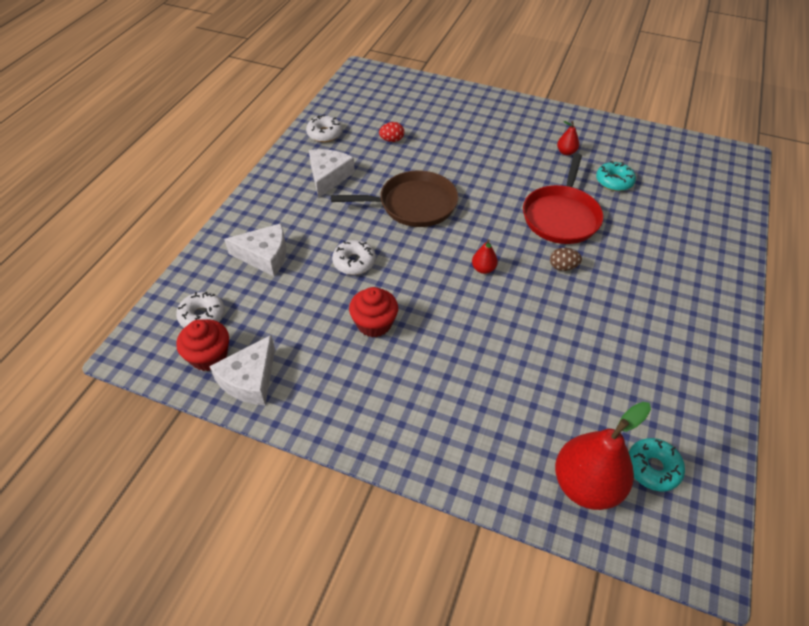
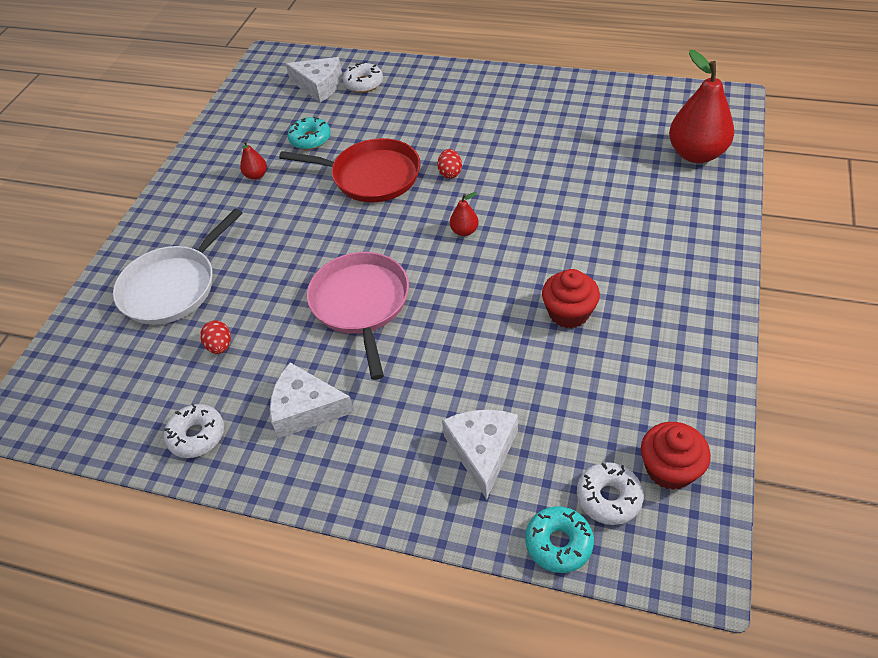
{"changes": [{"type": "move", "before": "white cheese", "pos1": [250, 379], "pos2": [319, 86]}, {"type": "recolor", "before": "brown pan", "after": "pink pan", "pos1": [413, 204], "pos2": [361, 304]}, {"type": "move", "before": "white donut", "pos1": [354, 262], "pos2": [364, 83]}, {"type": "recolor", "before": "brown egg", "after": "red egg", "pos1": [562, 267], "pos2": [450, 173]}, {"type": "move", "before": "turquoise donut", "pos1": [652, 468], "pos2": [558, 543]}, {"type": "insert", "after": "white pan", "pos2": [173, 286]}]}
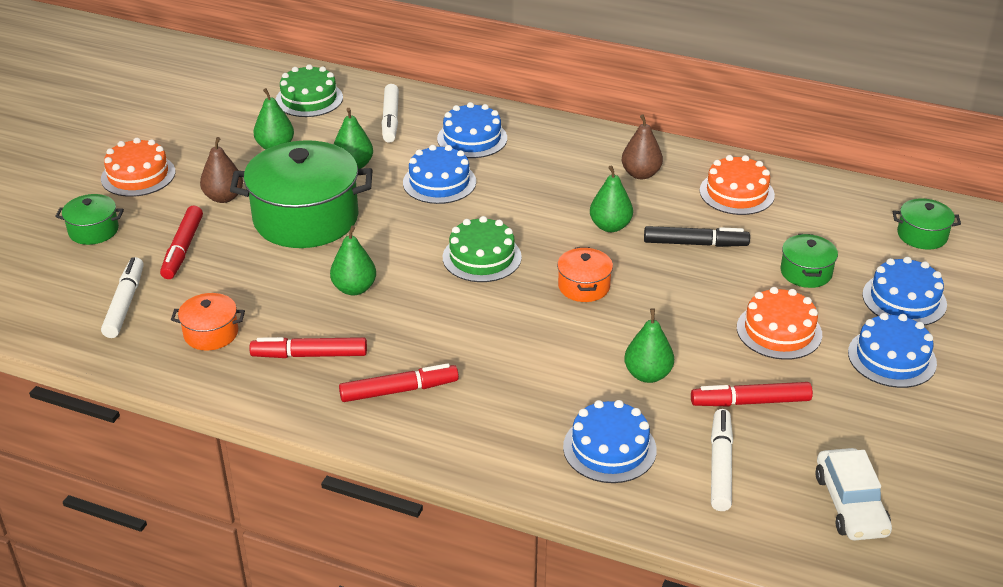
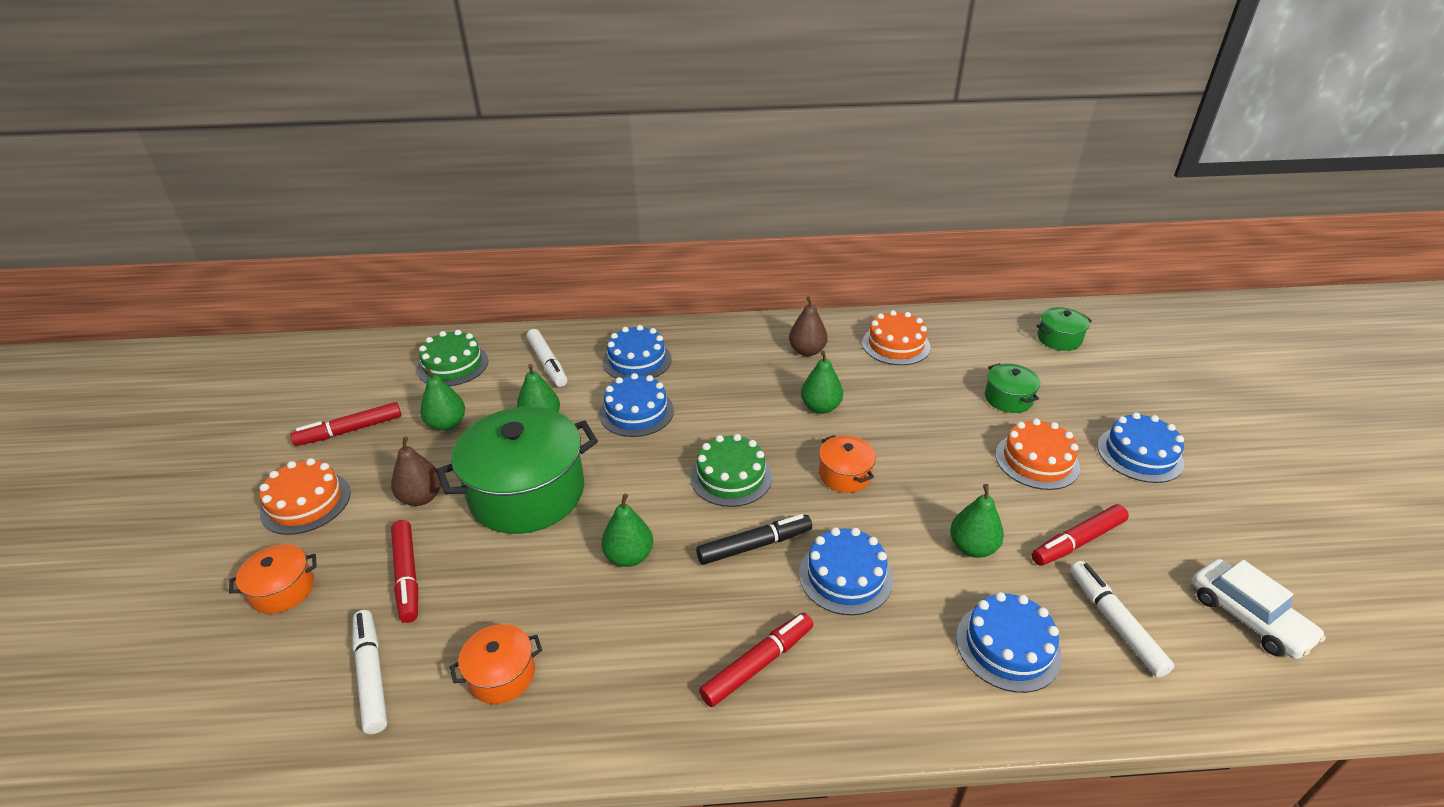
{"changes": [{"type": "recolor", "before": "green pot", "after": "orange pot", "pos1": [93, 230], "pos2": [283, 590]}, {"type": "move", "before": "red marker", "pos1": [309, 355], "pos2": [350, 430]}, {"type": "move", "before": "black marker", "pos1": [695, 244], "pos2": [754, 545]}, {"type": "move", "before": "blue cake", "pos1": [904, 299], "pos2": [845, 576]}]}
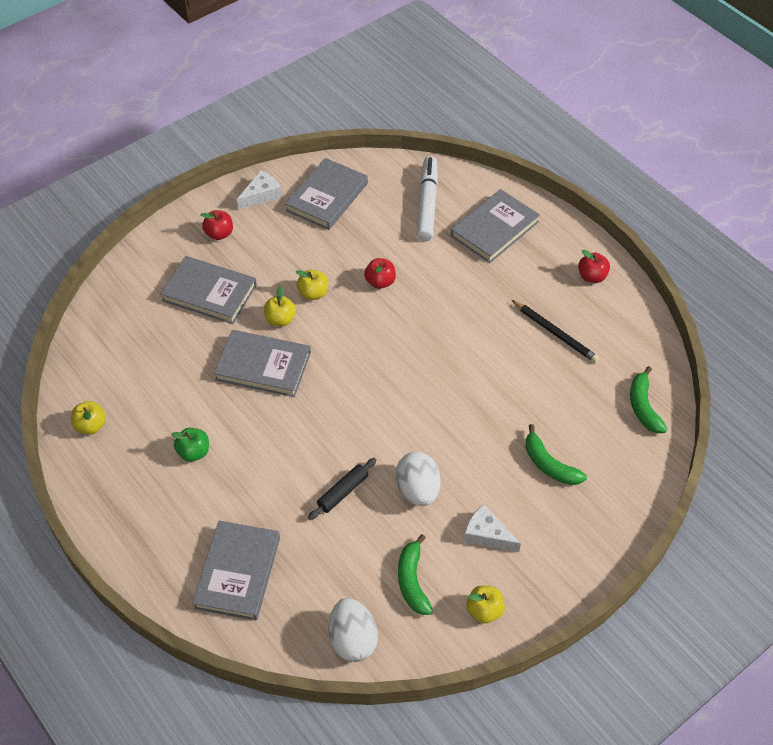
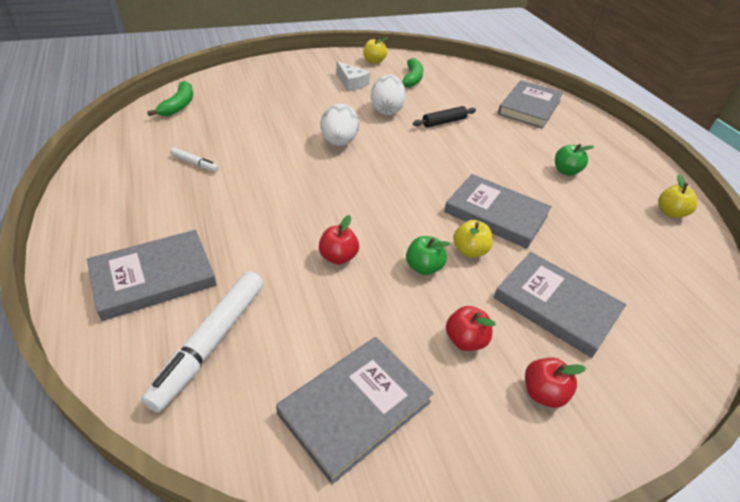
{"changes": [{"type": "delete", "before": "white cheese", "pos1": [261, 195]}, {"type": "recolor", "before": "yellow apple", "after": "green apple", "pos1": [313, 293], "pos2": [423, 267]}, {"type": "move", "before": "white egg", "pos1": [353, 640], "pos2": [339, 142]}, {"type": "replace", "before": "black pencil", "after": "white marker", "pos1": [555, 333], "pos2": [194, 163]}, {"type": "delete", "before": "green banana", "pos1": [549, 464]}, {"type": "move", "before": "red apple", "pos1": [592, 276], "pos2": [465, 340]}]}
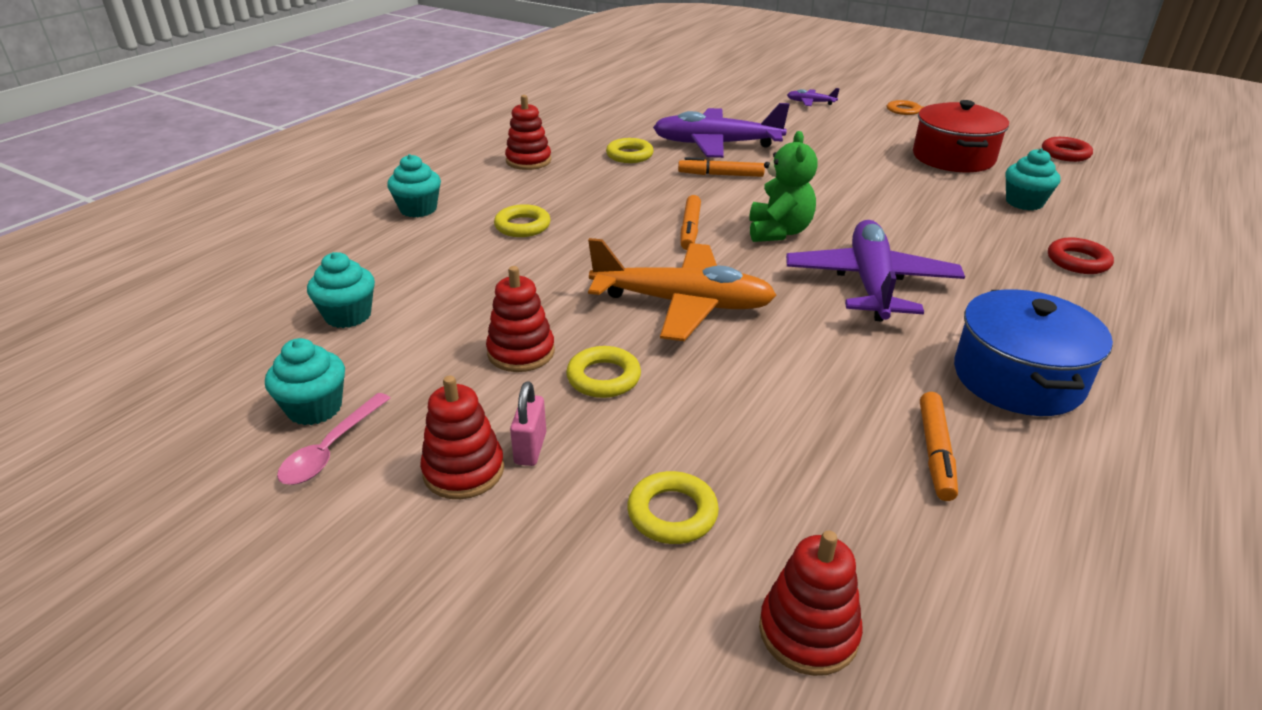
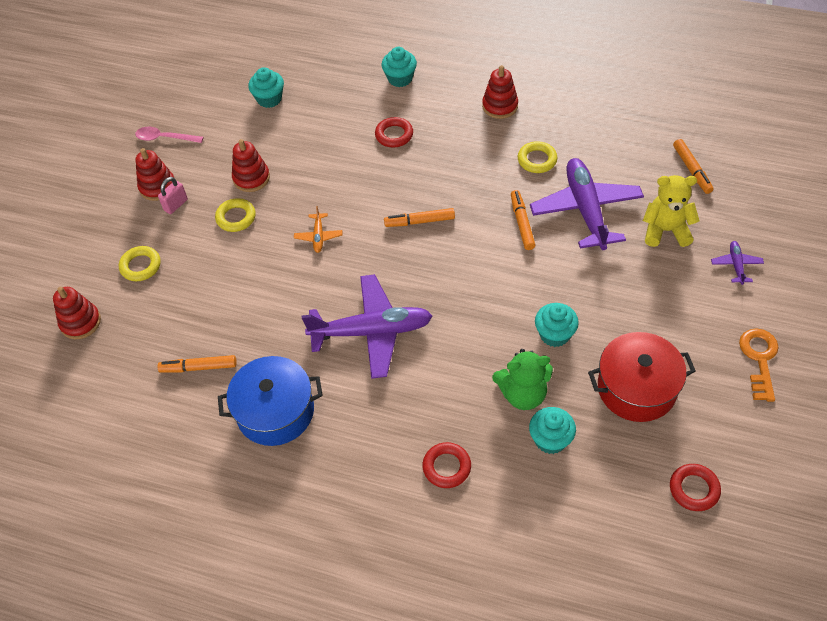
{"changes": [{"type": "move", "before": "turquoise cupcake", "pos1": [315, 408], "pos2": [554, 334]}, {"type": "recolor", "before": "yellow ring", "after": "red ring", "pos1": [522, 226], "pos2": [394, 135]}, {"type": "rotate", "before": "pink padlock", "pos1": [530, 448], "pos2": [176, 205], "turn": -45}, {"type": "resize", "before": "orange plane", "pos1": [683, 304], "pos2": [318, 236], "scale": 0.43}, {"type": "move", "before": "green teddy bear", "pos1": [778, 232], "pos2": [523, 394]}, {"type": "insert", "after": "yellow teddy bear", "pos2": [665, 230]}, {"type": "insert", "after": "orange marker", "pos2": [692, 170]}]}
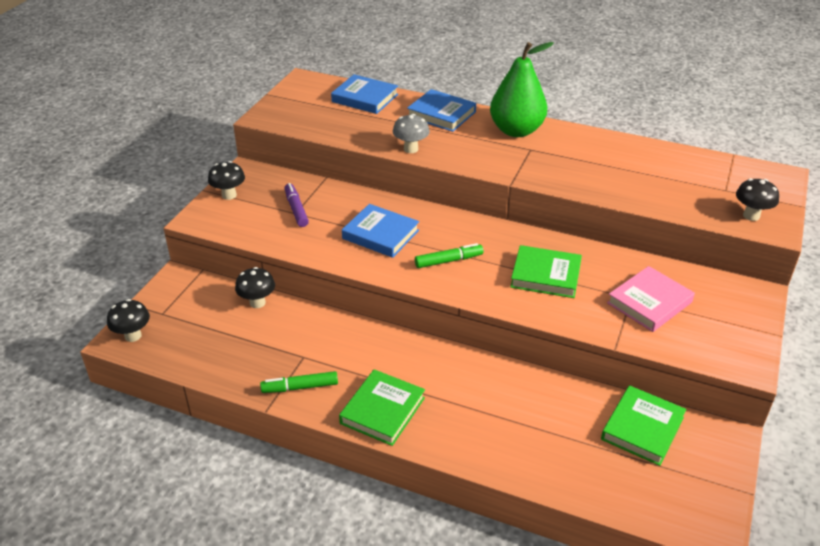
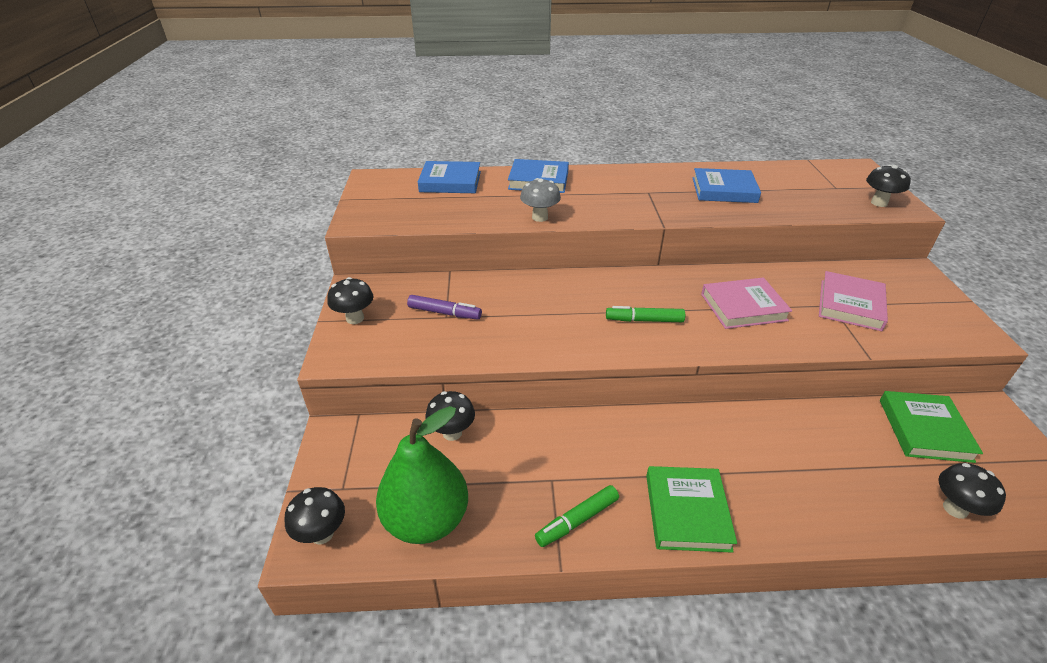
{"changes": [{"type": "rotate", "before": "purple marker", "pos1": [296, 209], "pos2": [444, 313], "turn": 150}, {"type": "move", "before": "blue book", "pos1": [380, 234], "pos2": [724, 190]}, {"type": "rotate", "before": "green marker", "pos1": [448, 261], "pos2": [644, 320], "turn": -135}, {"type": "move", "before": "green pear", "pos1": [516, 131], "pos2": [426, 520]}, {"type": "recolor", "before": "green book", "after": "pink book", "pos1": [545, 275], "pos2": [743, 307]}, {"type": "insert", "after": "black mushroom", "pos2": [955, 509]}]}
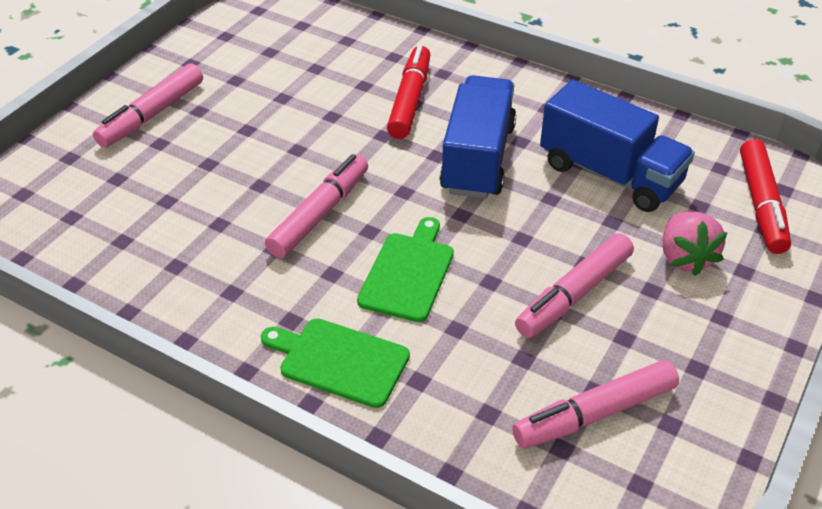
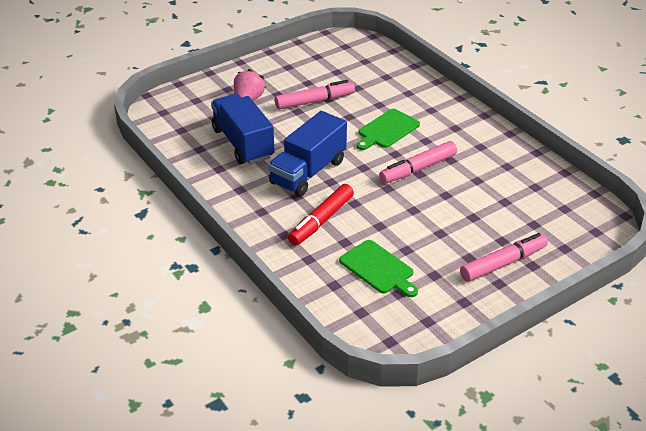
{"changes": [{"type": "move", "before": "green cutting board", "pos1": [339, 361], "pos2": [378, 269]}, {"type": "delete", "before": "pink marker", "pos1": [594, 413]}, {"type": "delete", "before": "red marker", "pos1": [761, 204]}]}
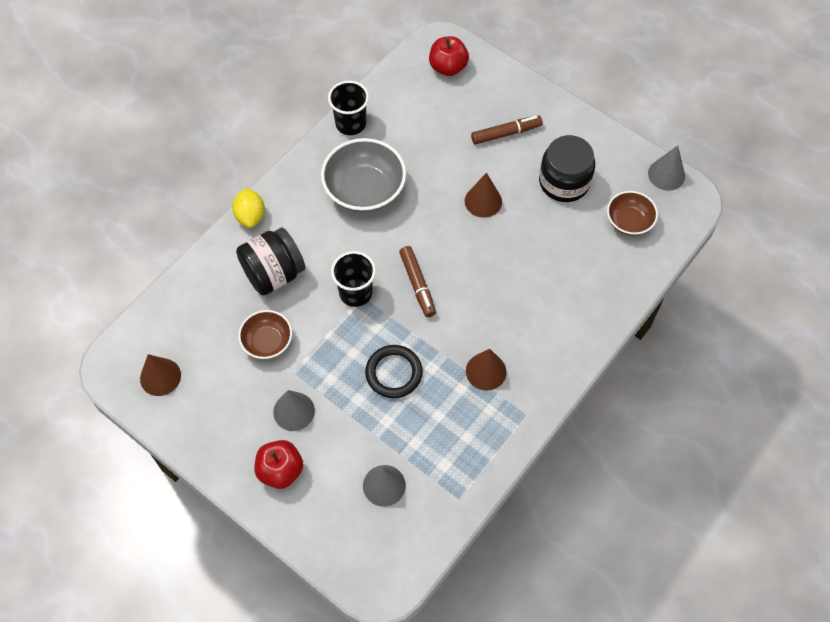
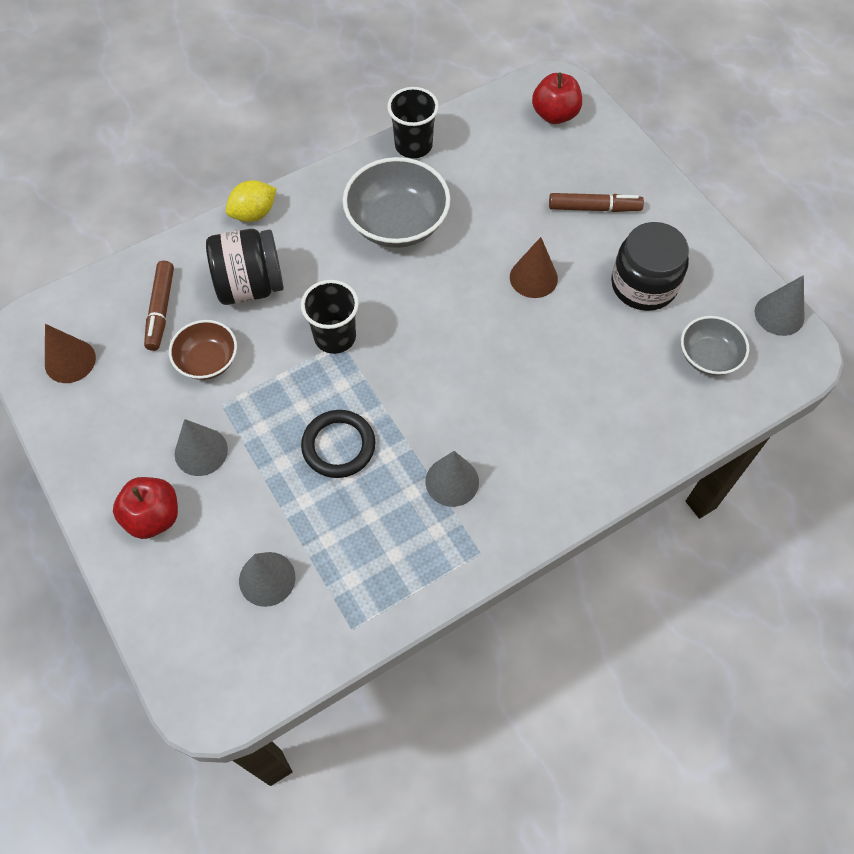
{"changes": [{"type": "rotate", "before": "yellow lemon", "pos1": [250, 216], "pos2": [254, 214], "turn": 45}, {"type": "move", "before": "brown marker", "pos1": [417, 284], "pos2": [161, 310]}, {"type": "recolor", "before": "brown cone", "after": "grey cone", "pos1": [486, 371], "pos2": [452, 481]}, {"type": "recolor", "before": "brown bowl", "after": "grey bowl", "pos1": [629, 221], "pos2": [708, 356]}]}
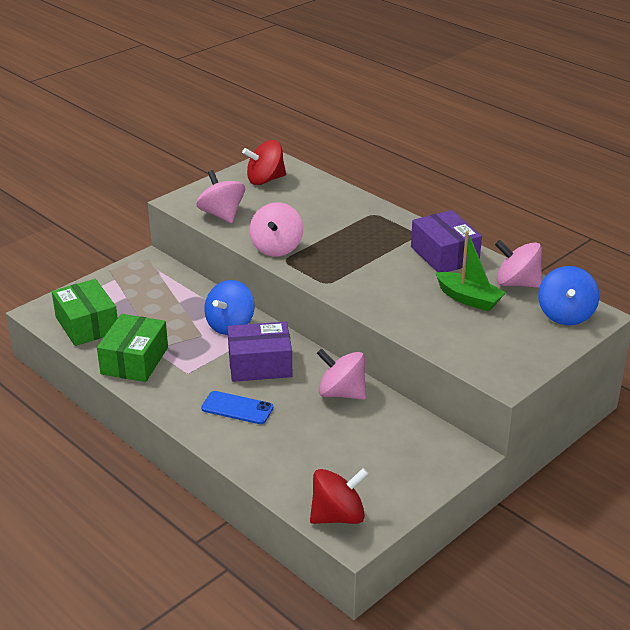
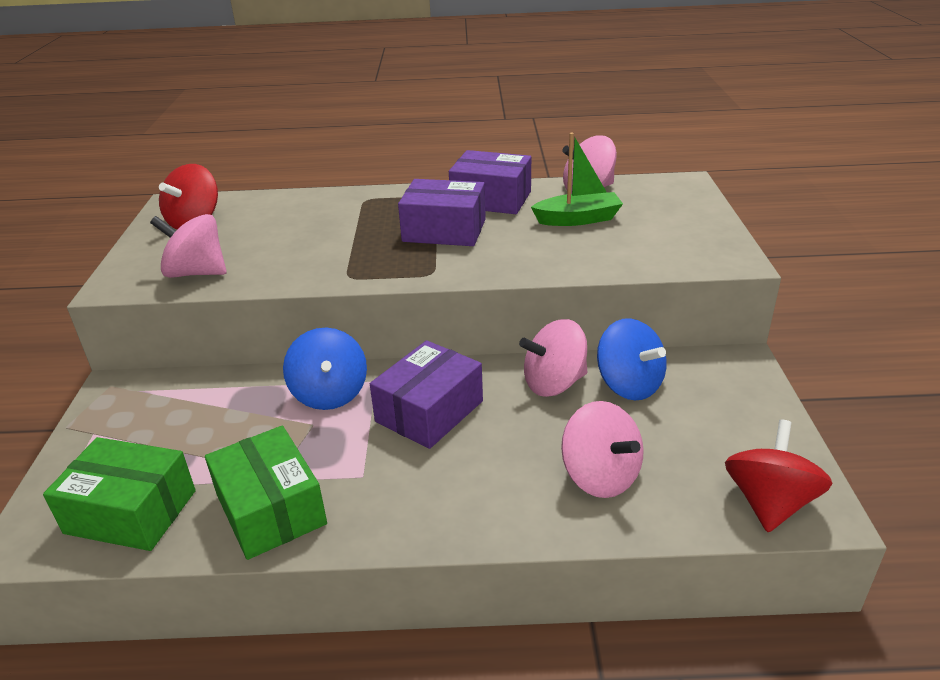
{"changes": [{"type": "delete", "before": "blue phone", "pos1": [237, 408]}, {"type": "move", "before": "pink spinning top", "pos1": [276, 248], "pos2": [600, 476]}, {"type": "move", "before": "blue spinning top", "pos1": [565, 315], "pos2": [629, 385]}, {"type": "insert", "after": "purple box", "pos2": [444, 230]}]}
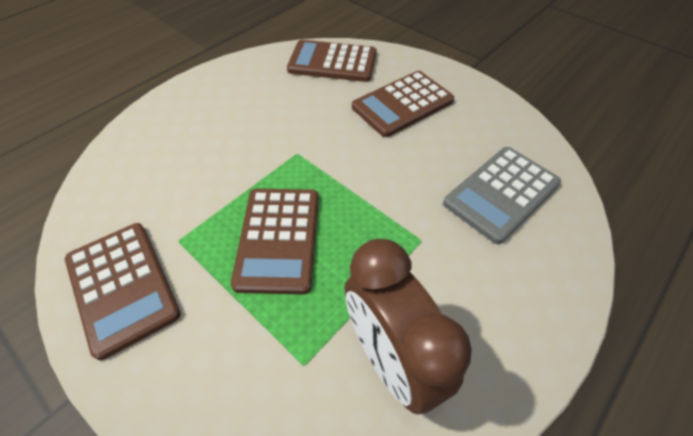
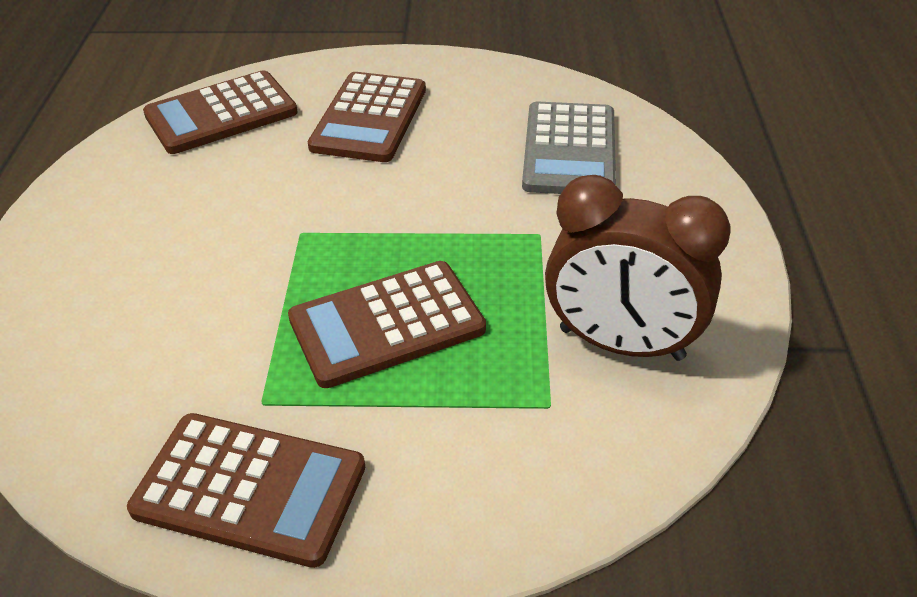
{"changes": [{"type": "rotate", "before": "brown calculator", "pos1": [278, 239], "pos2": [386, 324], "turn": 105}]}
